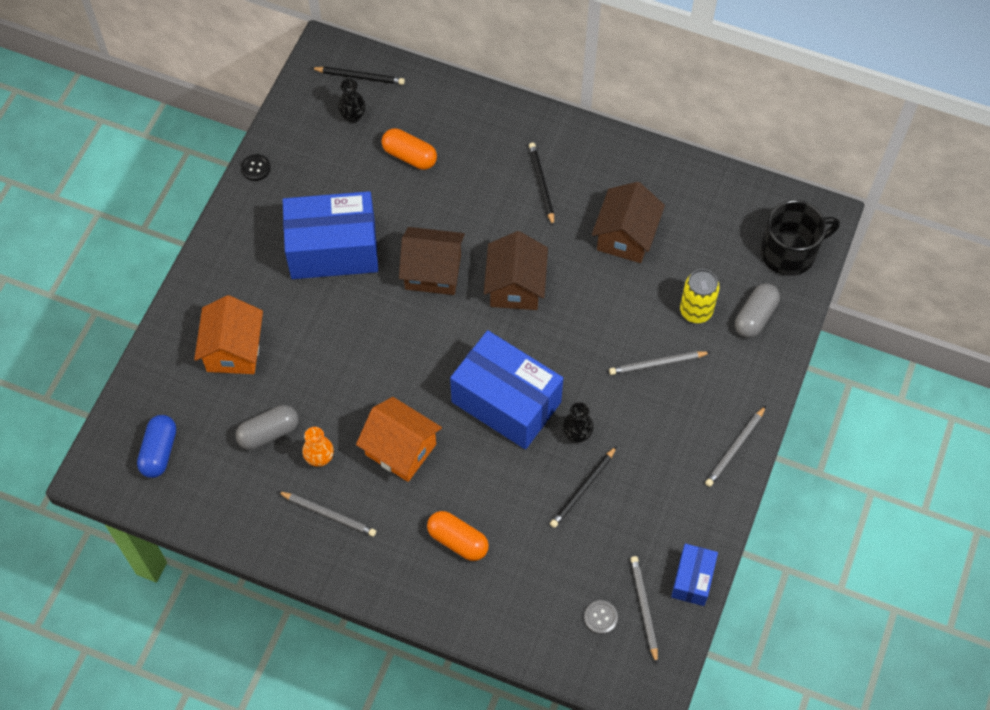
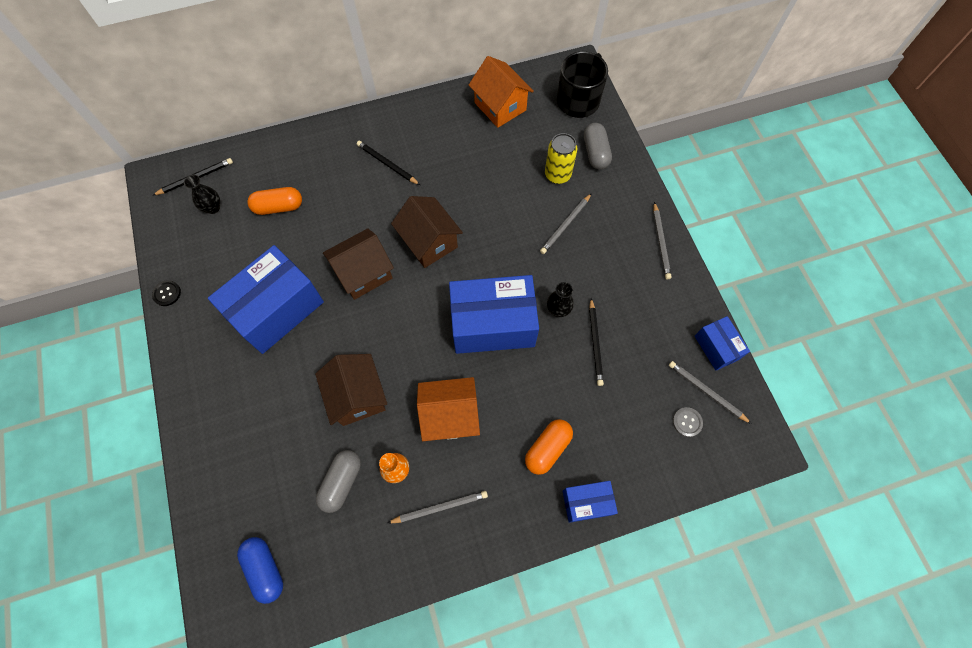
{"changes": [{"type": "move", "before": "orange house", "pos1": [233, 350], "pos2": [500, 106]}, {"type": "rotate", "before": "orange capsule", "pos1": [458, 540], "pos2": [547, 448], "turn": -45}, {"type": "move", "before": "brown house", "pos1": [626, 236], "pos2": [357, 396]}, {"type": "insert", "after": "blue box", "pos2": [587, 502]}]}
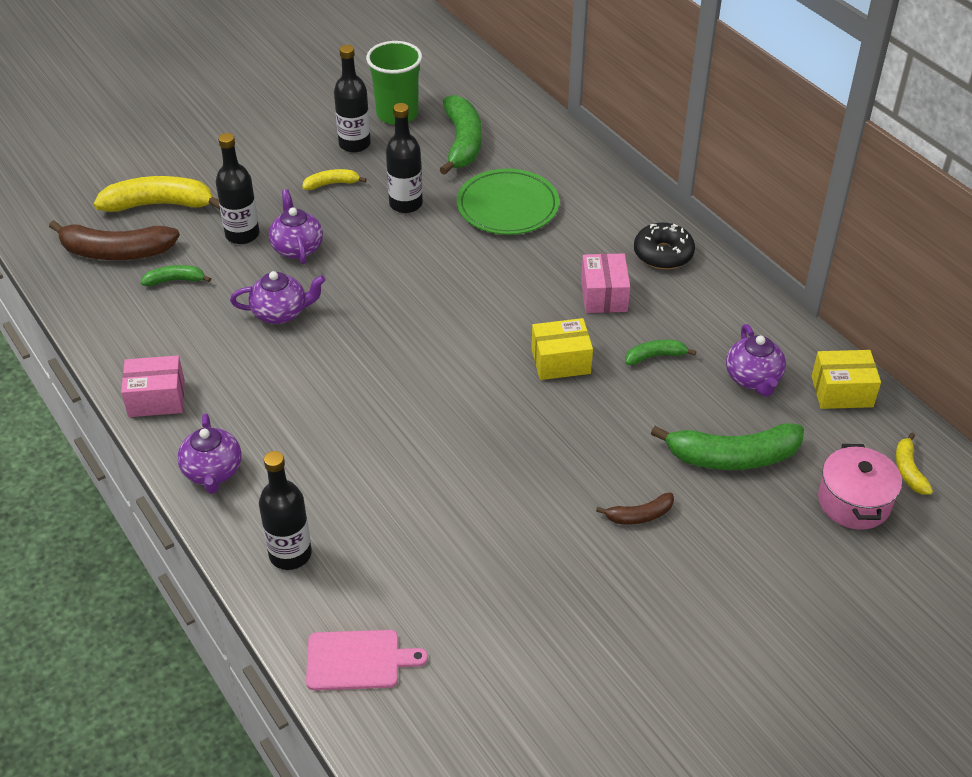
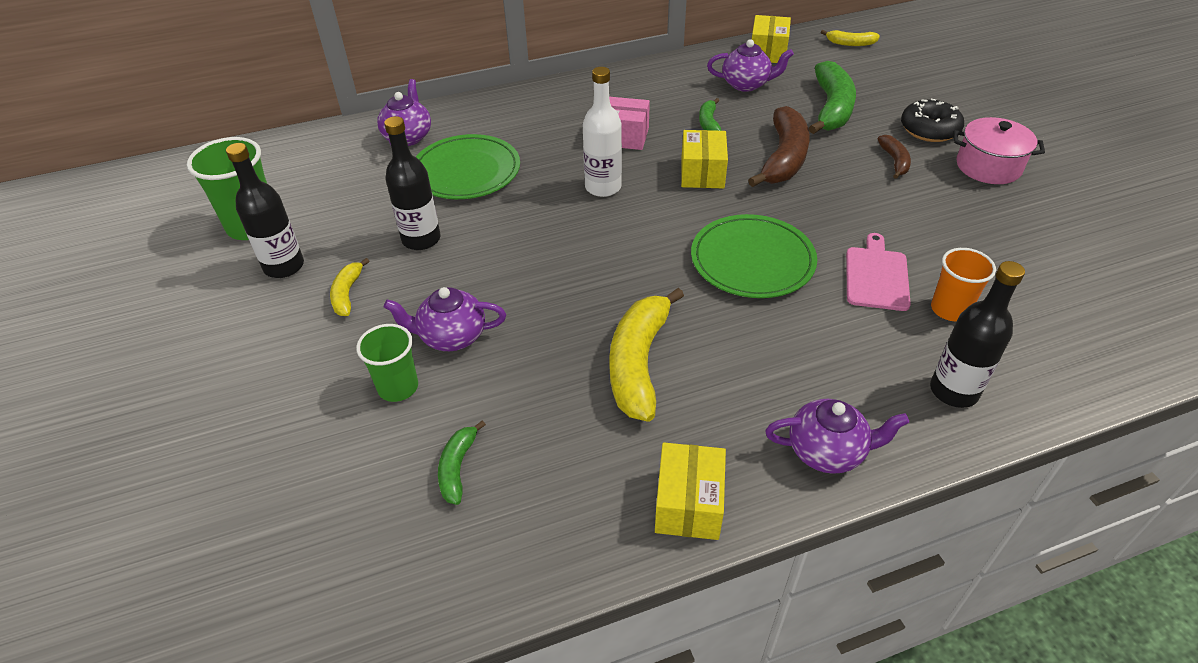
{"changes": [{"type": "move", "before": "brown banana", "pos1": [116, 252], "pos2": [783, 158]}, {"type": "move", "before": "yellow banana", "pos1": [159, 204], "pos2": [638, 363]}, {"type": "recolor", "before": "pink box", "after": "yellow box", "pos1": [156, 398], "pos2": [688, 504]}, {"type": "replace", "before": "black bottle", "after": "green cup", "pos1": [242, 234], "pos2": [398, 387]}, {"type": "move", "before": "purple teapot", "pos1": [281, 313], "pos2": [408, 137]}, {"type": "move", "before": "pink cutting board", "pos1": [358, 660], "pos2": [876, 276]}, {"type": "delete", "before": "green banana", "pos1": [462, 142]}, {"type": "move", "before": "black donut", "pos1": [663, 254], "pos2": [929, 129]}, {"type": "move", "before": "pink pot", "pos1": [854, 502], "pos2": [988, 166]}, {"type": "insert", "after": "white bottle", "pos2": [603, 187]}, {"type": "insert", "after": "green plate", "pos2": [752, 260]}, {"type": "insert", "after": "orange cup", "pos2": [949, 309]}]}
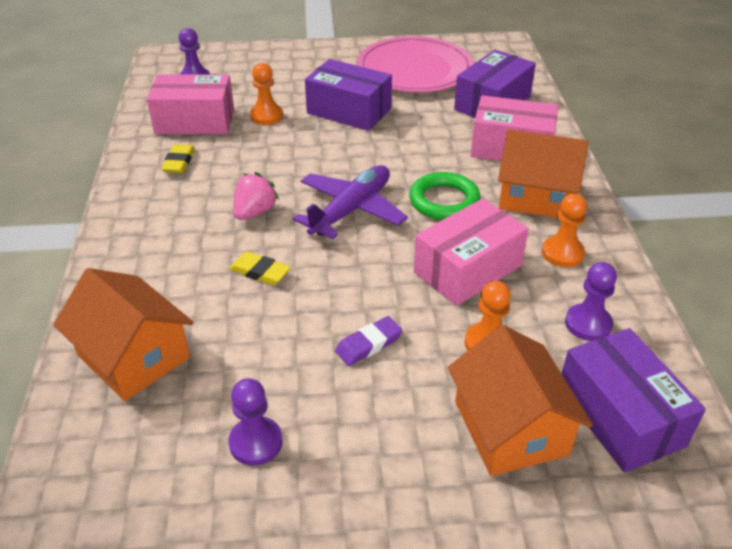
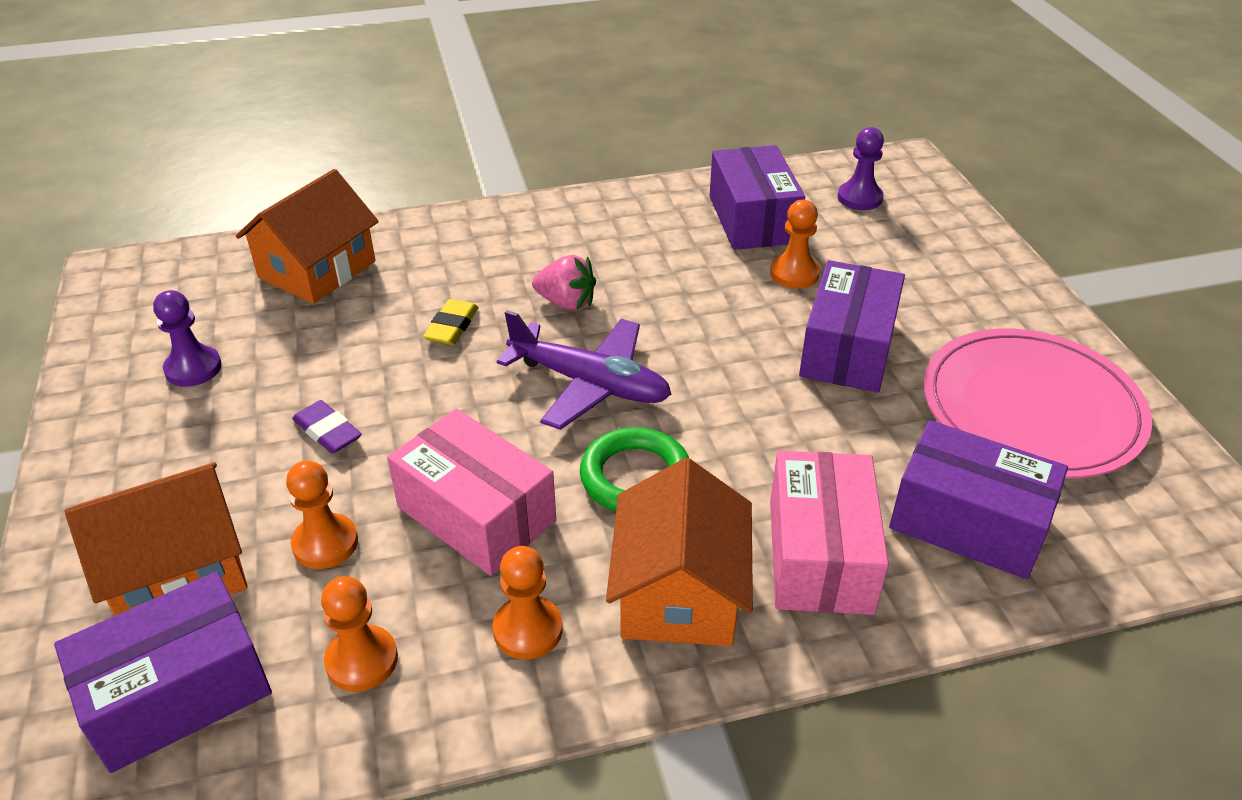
{"changes": [{"type": "recolor", "before": "pink box", "after": "purple box", "pos1": [195, 121], "pos2": [753, 219]}, {"type": "delete", "before": "yellow eraser", "pos1": [179, 162]}, {"type": "recolor", "before": "purple pawn", "after": "orange pawn", "pos1": [588, 324], "pos2": [362, 660]}]}
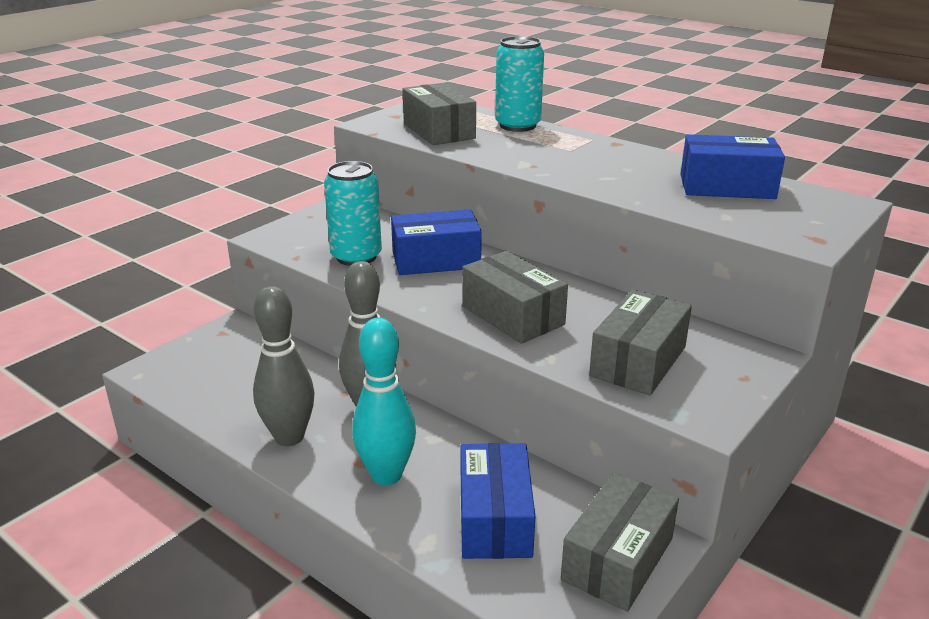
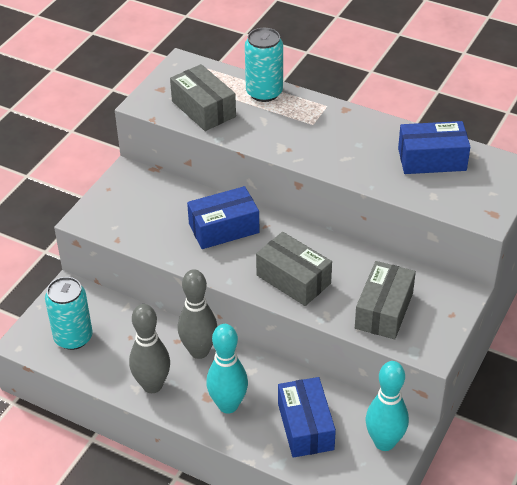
{"changes": [{"type": "move", "before": "turquoise can", "pos1": [356, 257], "pos2": [73, 337]}, {"type": "replace", "before": "grey box", "after": "turquoise bowling pin", "pos1": [617, 559], "pos2": [384, 442]}]}
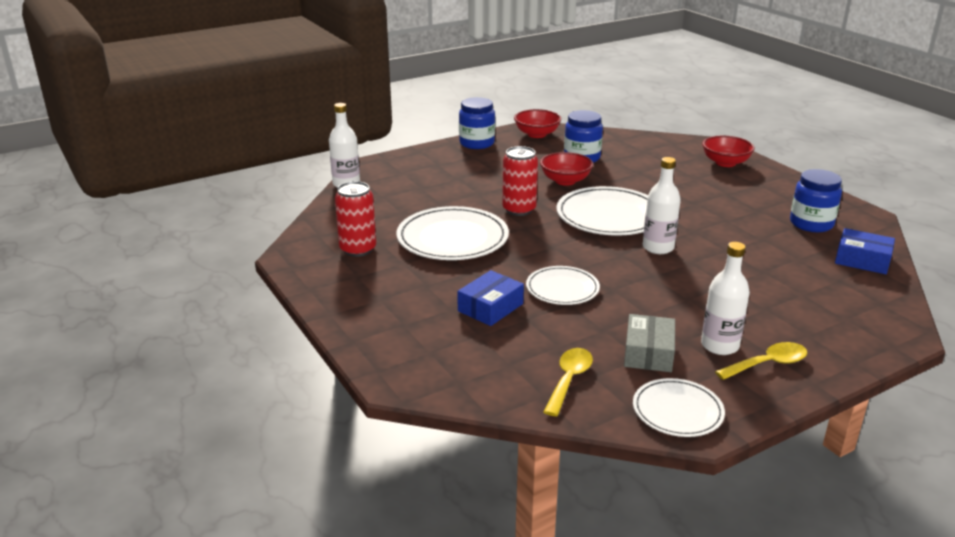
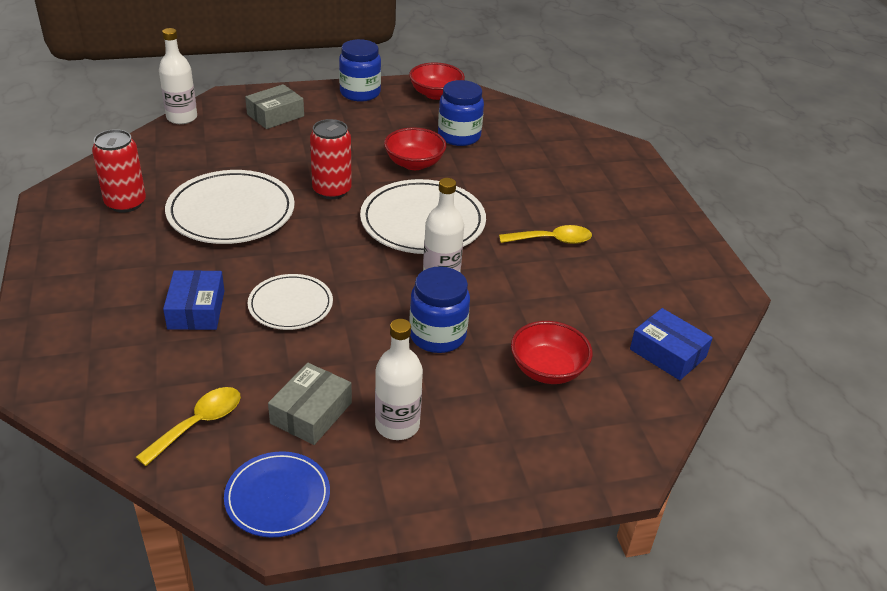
{"changes": [{"type": "rotate", "before": "blue box", "pos1": [490, 307], "pos2": [196, 310], "turn": -60}, {"type": "recolor", "before": "white plate", "after": "blue plate", "pos1": [677, 411], "pos2": [277, 497]}, {"type": "move", "before": "red bowl", "pos1": [725, 163], "pos2": [547, 369]}, {"type": "move", "before": "yellow spoon", "pos1": [768, 364], "pos2": [552, 240]}, {"type": "move", "before": "blue jar", "pos1": [811, 224], "pos2": [437, 336]}, {"type": "insert", "after": "grey box", "pos2": [275, 115]}]}
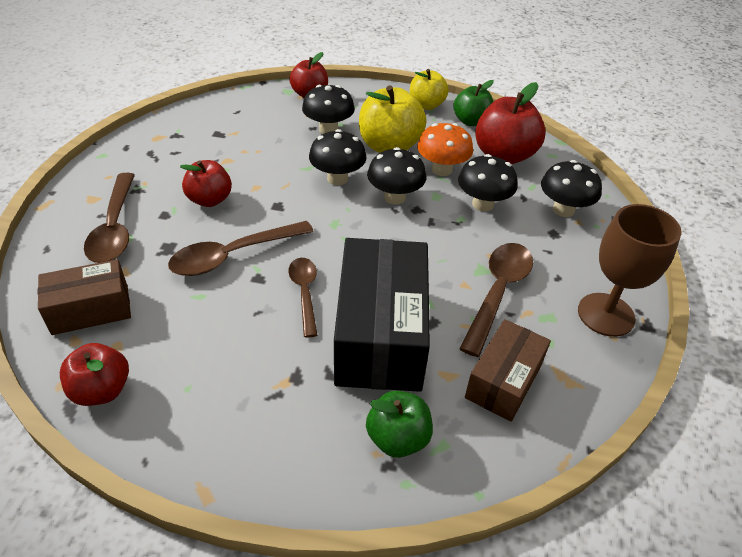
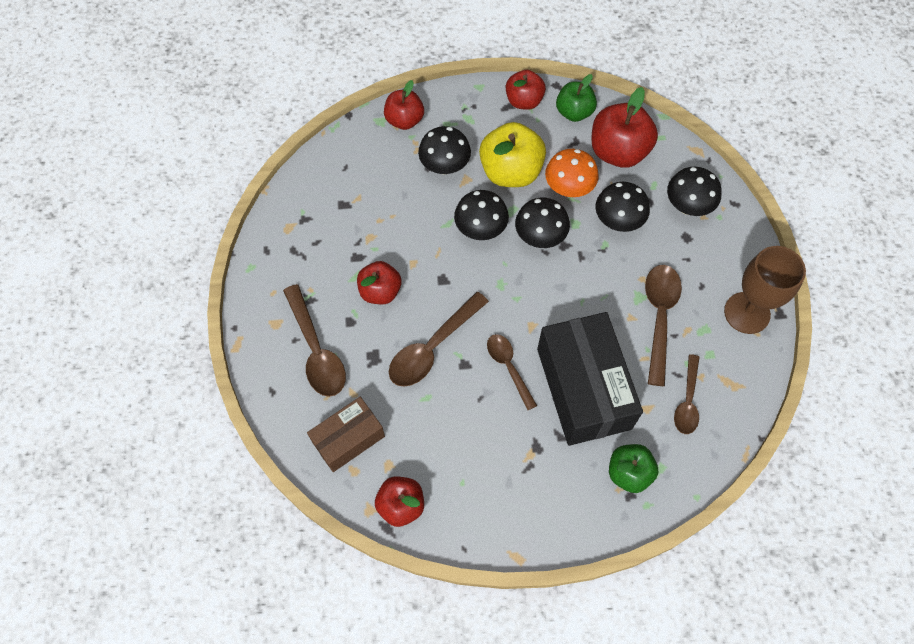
{"changes": [{"type": "recolor", "before": "yellow apple", "after": "red apple", "pos1": [426, 105], "pos2": [524, 101]}, {"type": "replace", "before": "brown box", "after": "brown spoon", "pos1": [503, 381], "pos2": [687, 401]}]}
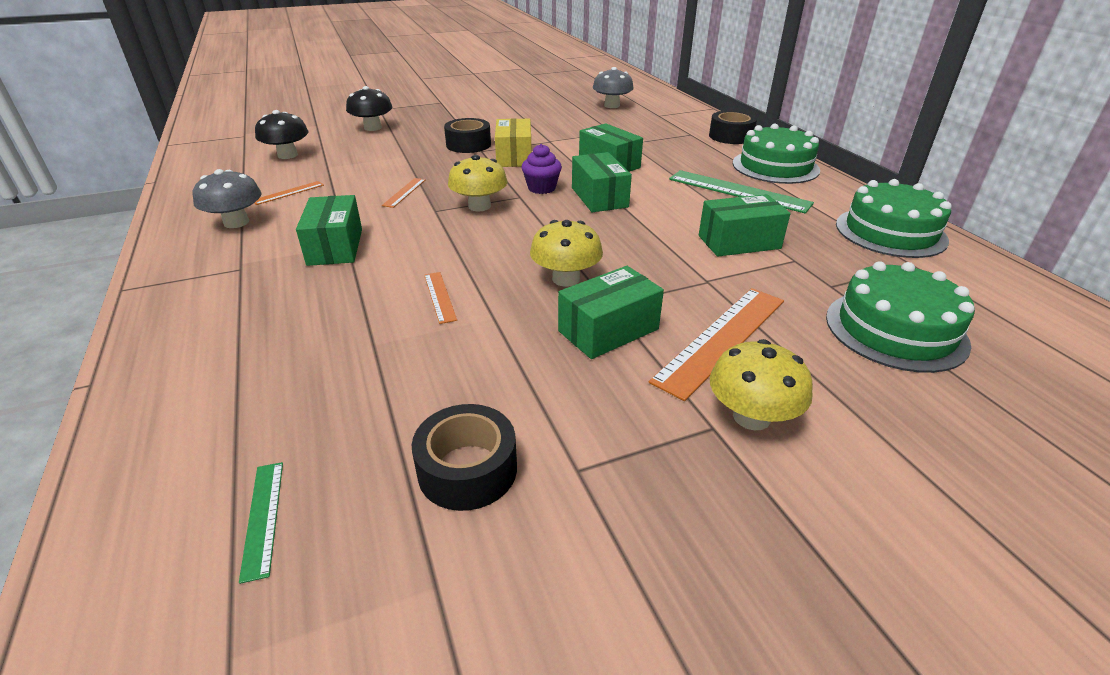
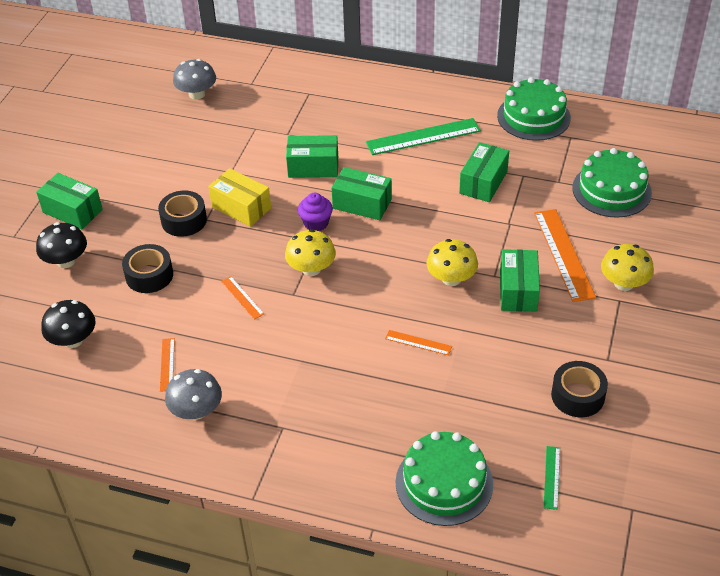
{"changes": [{"type": "rotate", "before": "green ruler", "pos1": [263, 518], "pos2": [552, 477], "turn": 75}, {"type": "move", "before": "green box", "pos1": [335, 247], "pos2": [72, 211]}, {"type": "move", "before": "black tape", "pos1": [730, 136], "pos2": [149, 275]}, {"type": "move", "before": "green cake", "pos1": [775, 166], "pos2": [444, 483]}]}
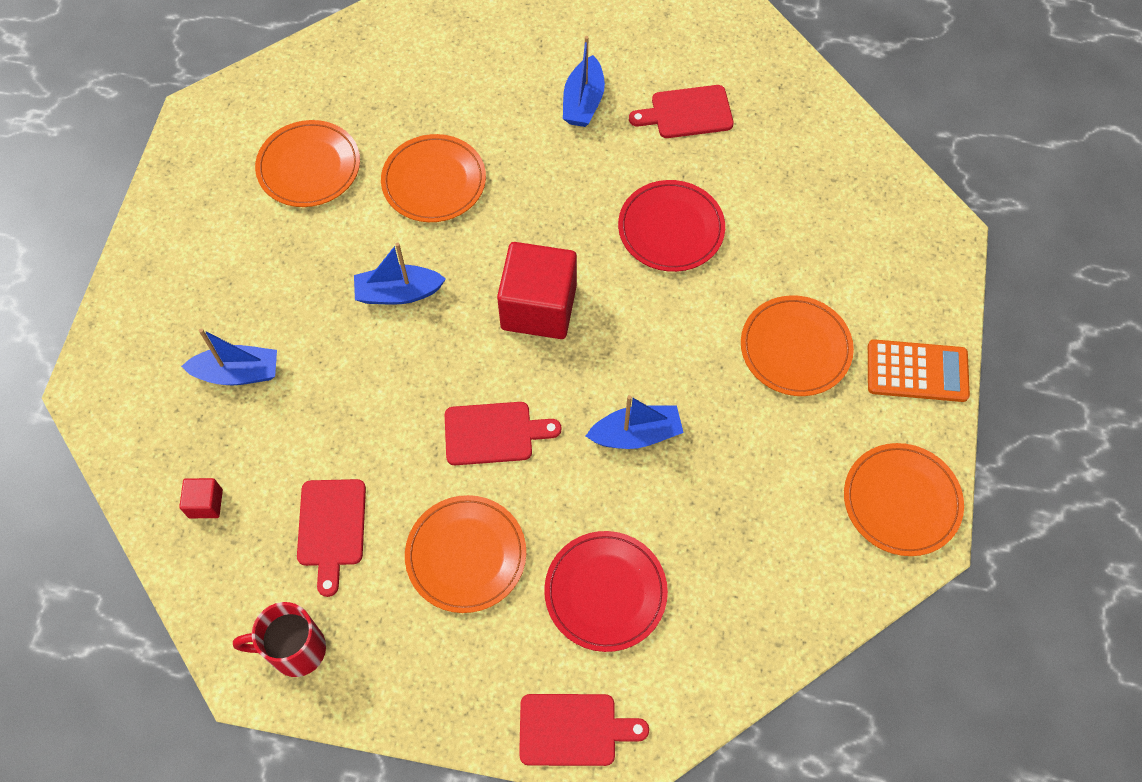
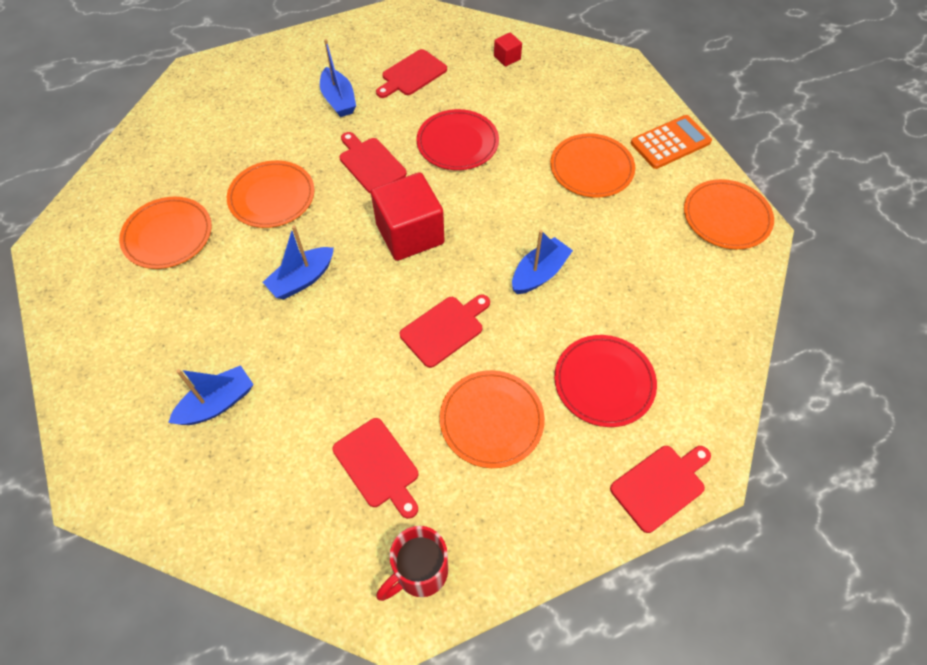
{"changes": [{"type": "move", "before": "red cube", "pos1": [205, 503], "pos2": [507, 58]}, {"type": "insert", "after": "red cutting board", "pos2": [370, 163]}]}
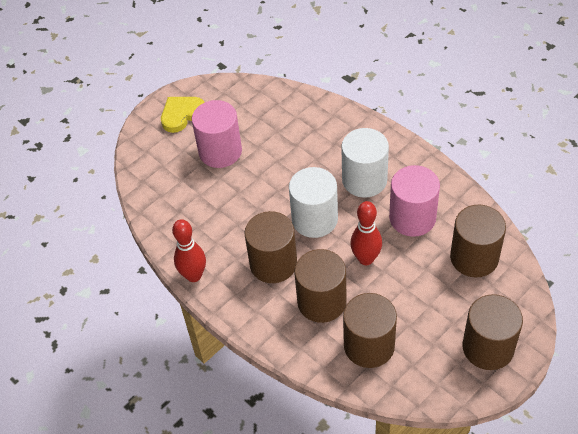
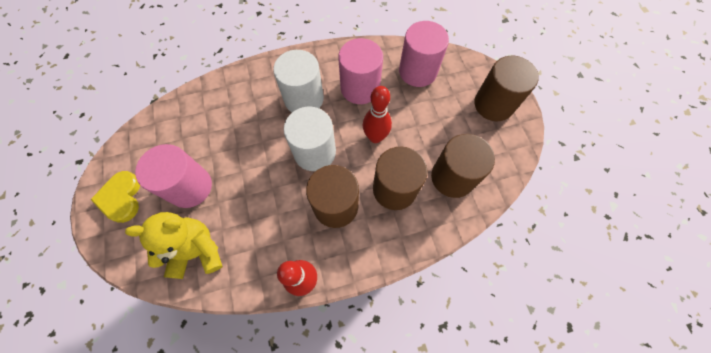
{"changes": [{"type": "recolor", "before": "brown cylinder", "after": "pink cylinder", "pos1": [474, 257], "pos2": [417, 71]}, {"type": "insert", "after": "yellow teddy bear", "pos2": [197, 251]}]}
